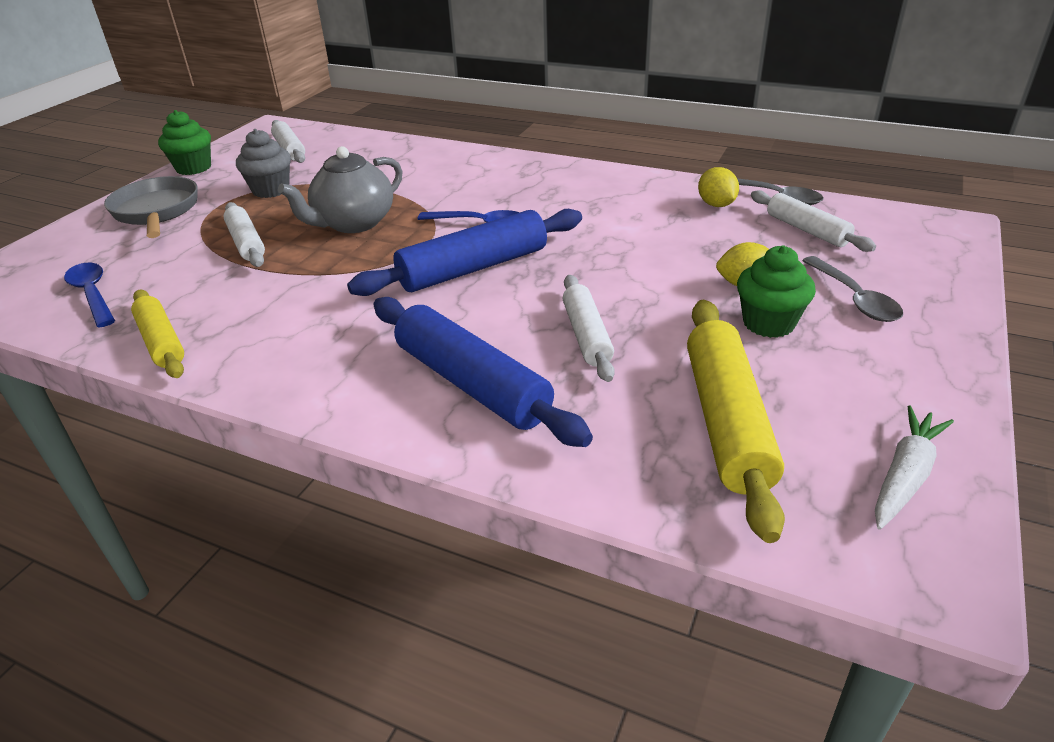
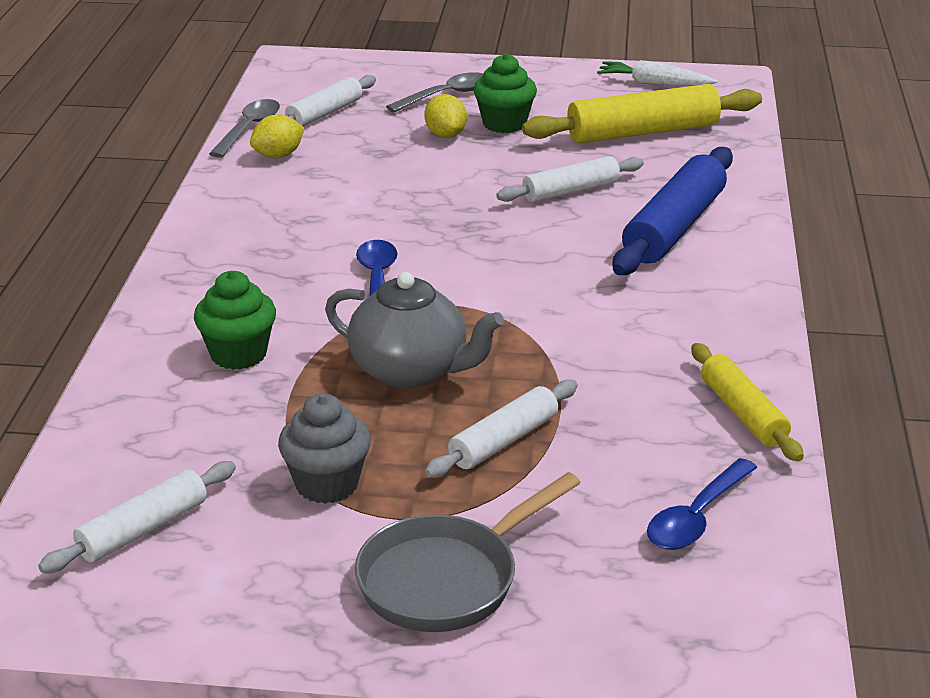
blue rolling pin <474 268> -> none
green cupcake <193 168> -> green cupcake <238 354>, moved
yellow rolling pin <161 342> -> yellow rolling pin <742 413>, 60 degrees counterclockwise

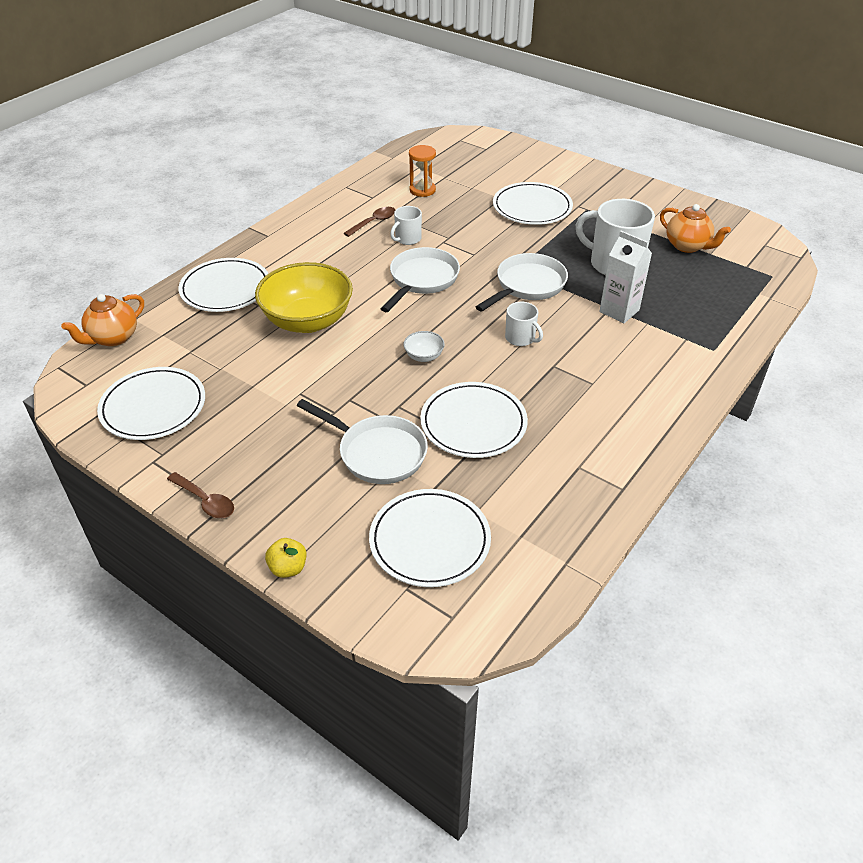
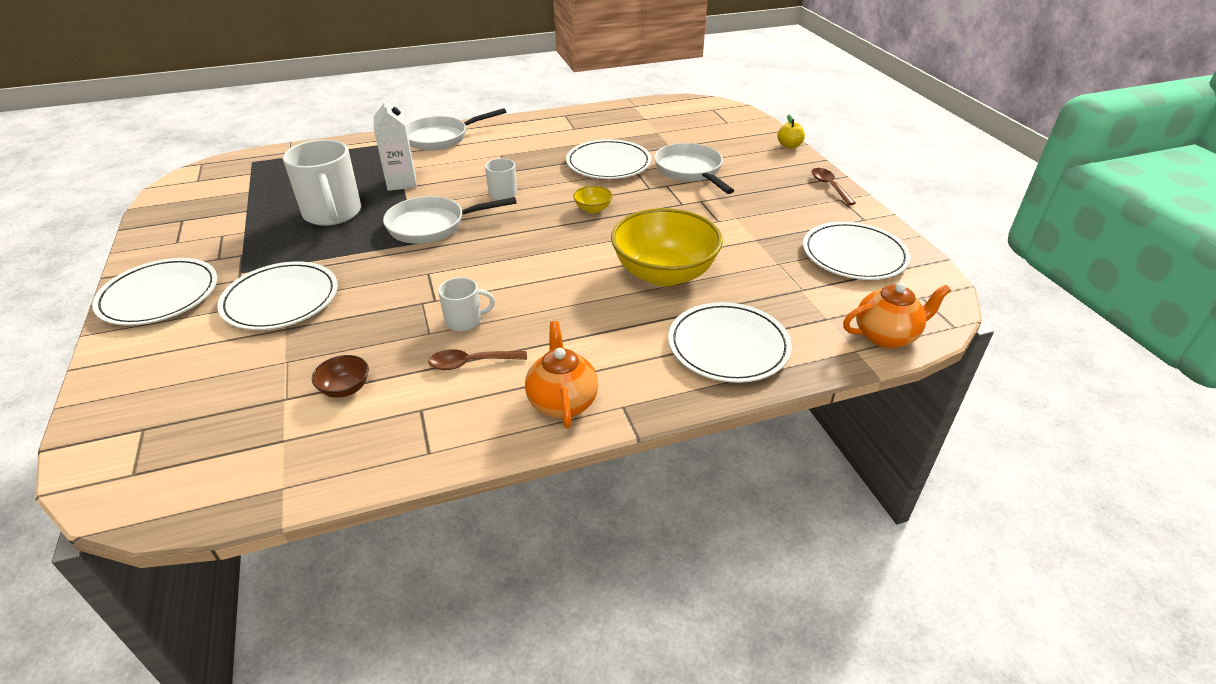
white plate <430 540> -> white plate <159 295>, moved
white pan <422 280> -> white pan <440 138>, moved
orange teapot <687 246> -> orange teapot <562 402>, moved
orange hourglass <422 190> -> brown bowl <345 388>
white bowl <424 356> -> yellow bowl <593 209>

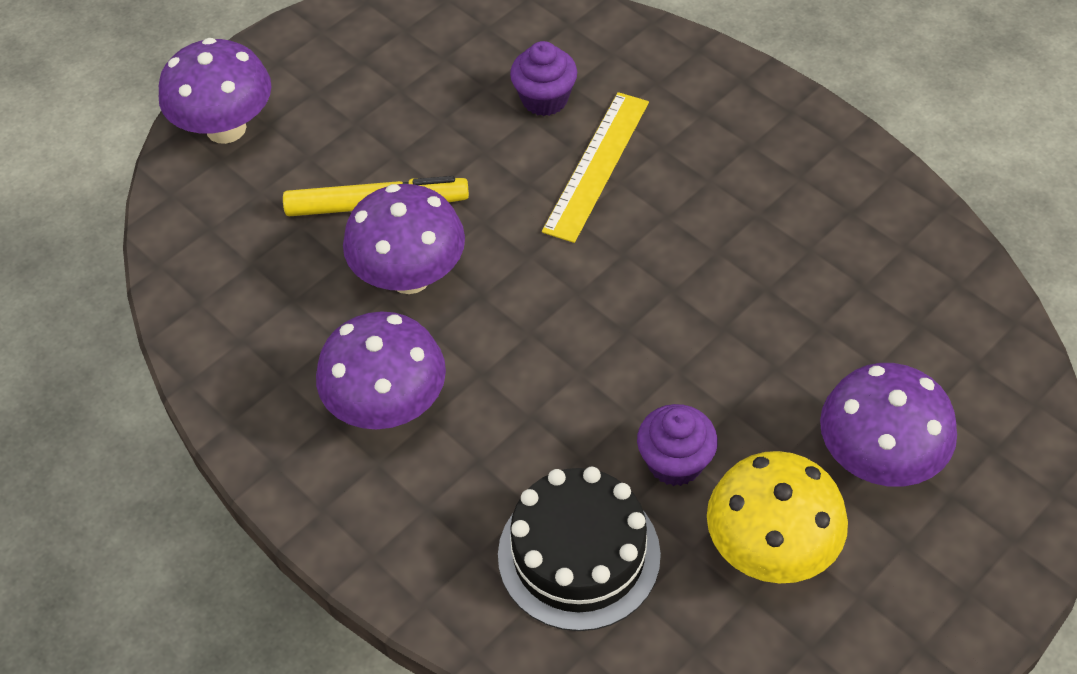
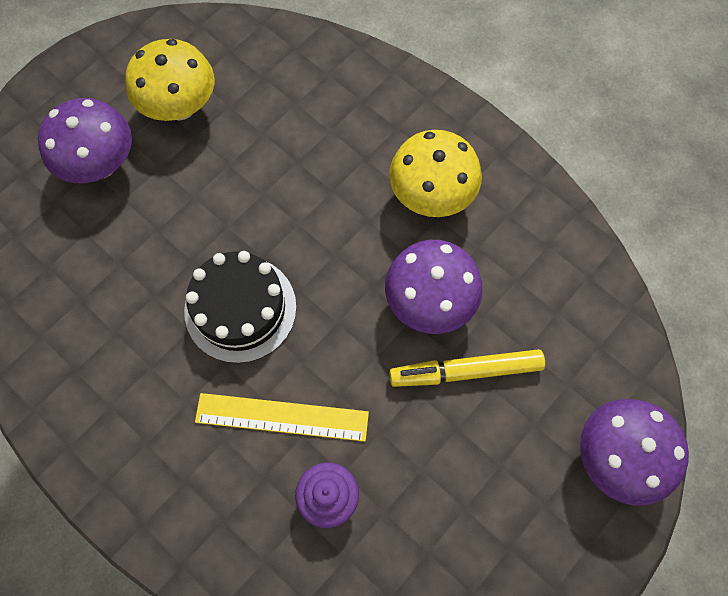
purple cupcake <675 462> -> none
black cake <579 555> -> black cake <240 309>, moved
purple mushroom <388 406> -> yellow mushroom <431 195>
yellow ruler <596 165> -> yellow ruler <282 417>, 75 degrees clockwise

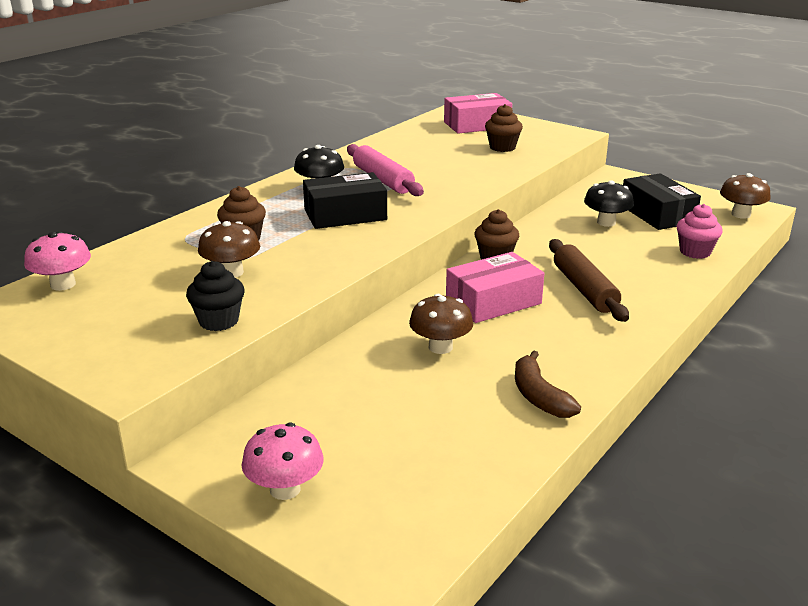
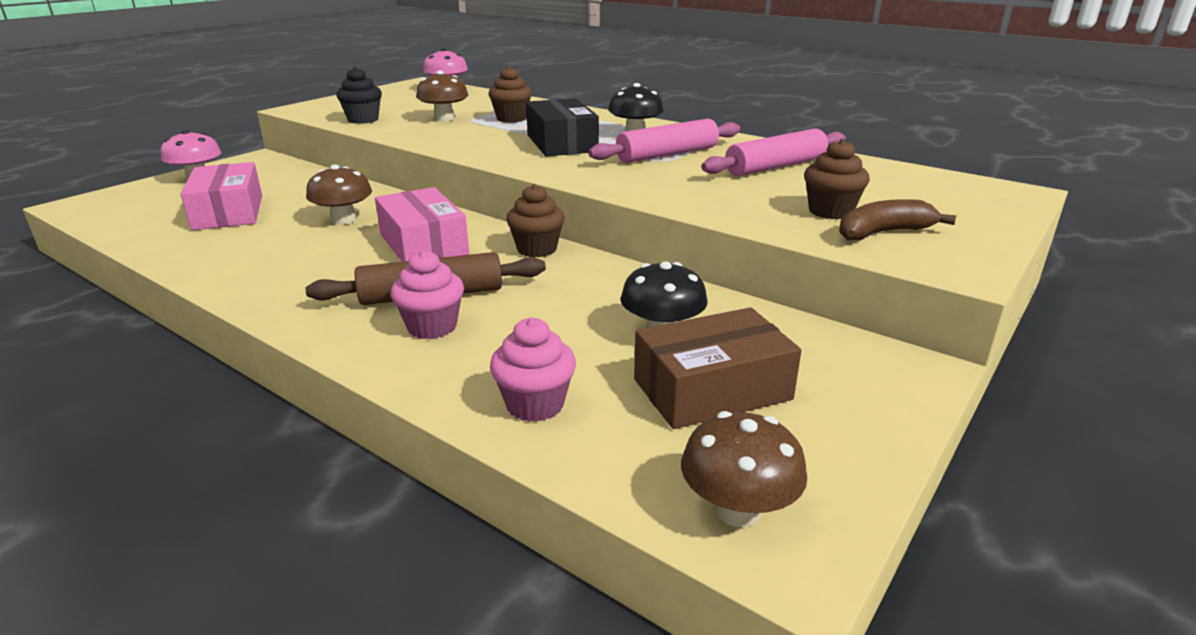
none -> pink cupcake <432 327>
none -> pink rolling pin <775 166>
pink box <477 125> -> pink box <228 212>, moved
brown banana <539 396> -> brown banana <883 233>, moved
black box <657 214> -> brown box <712 389>

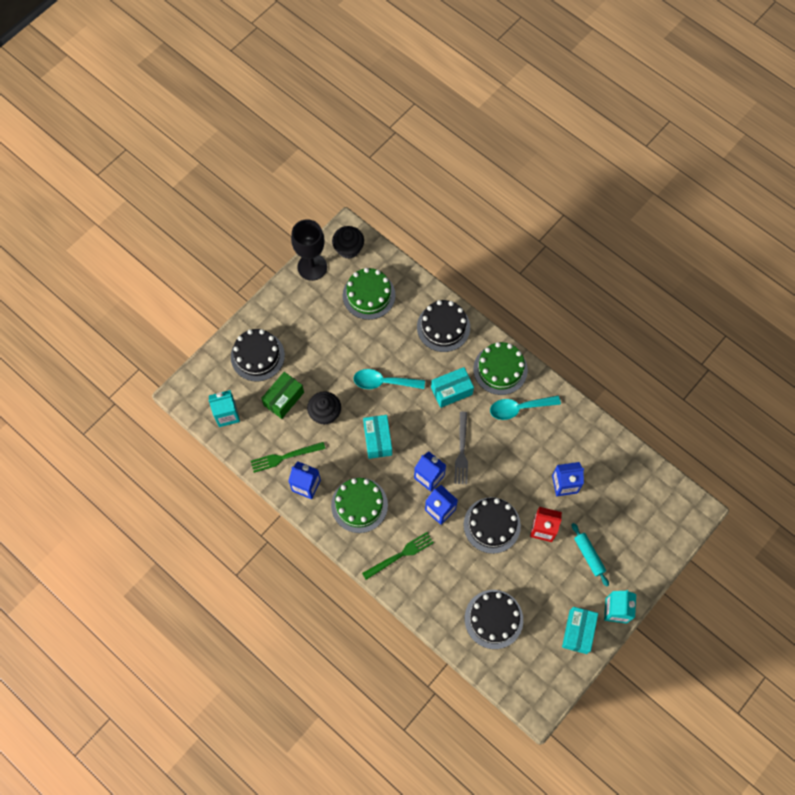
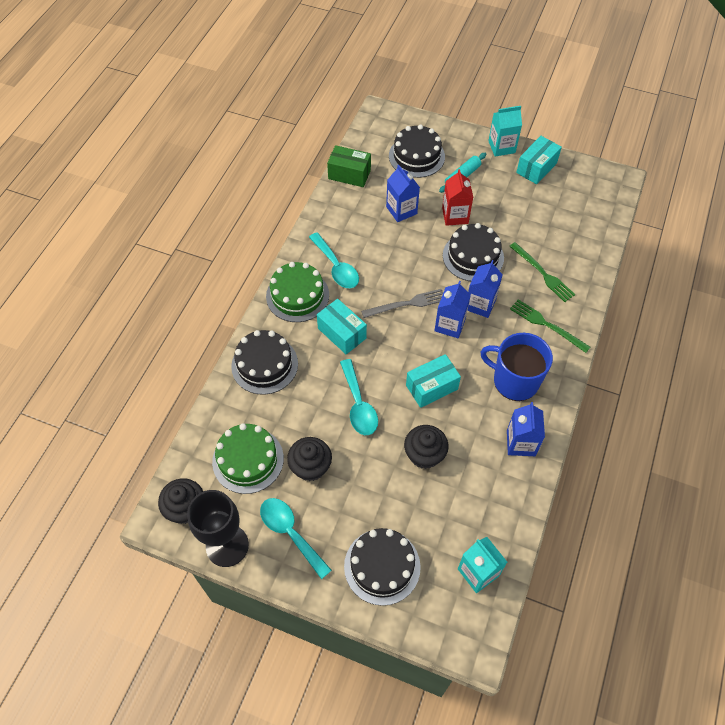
none -> turquoise spoon <290 533>
none -> black cupcake <310 466>
green fork <285 457> -> green fork <542 273>, moved
green box <284 399> -> green box <349 174>, moved
black cake <493 619> -> black cake <416 156>, moved
green cake <359 505> -> blue mug <514 380>
turquoise box <578 632> -> turquoise box <536 168>, 45 degrees counterclockwise

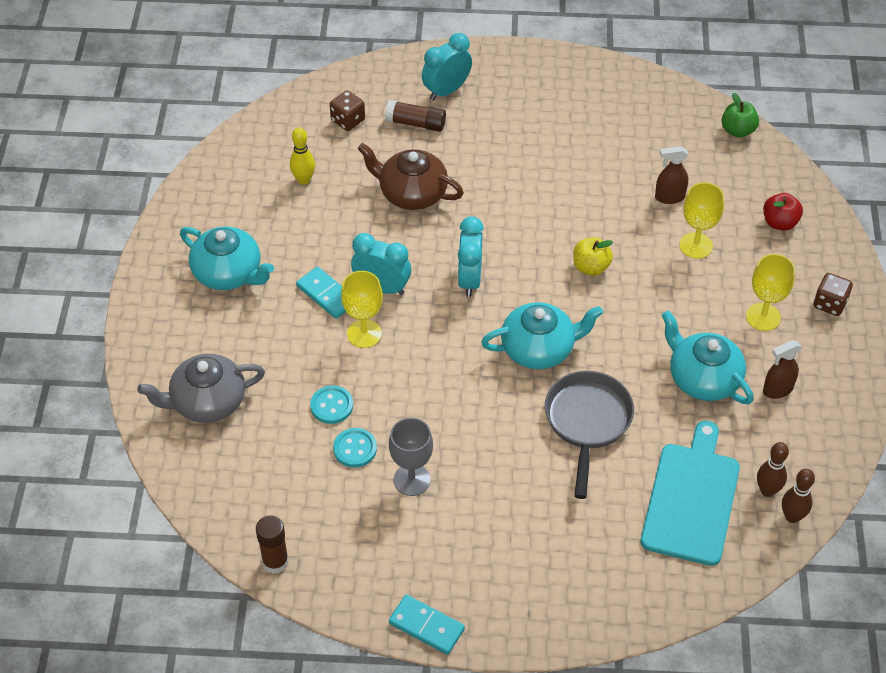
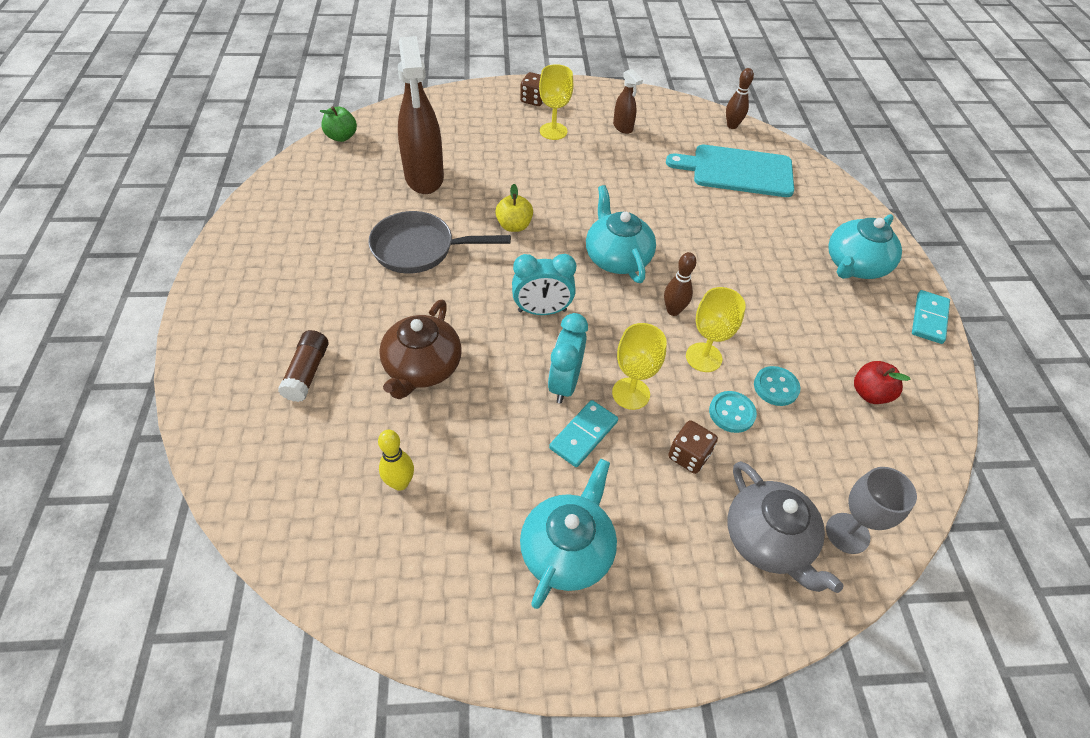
brown glue stick <275 562> -> none
turquoise clock <446 90> -> none
brown dice <348 120> -> brown dice <688 456>, moved
grey goblet <412 480> -> grey goblet <847 533>, moved
grey pan <587 422> -> grey pan <419 249>, moved
turquoise teapot <703 378> -> turquoise teapot <854 265>, moved
yellow goblet <696 245> -> yellow goblet <703 357>, moved
brown bowling pin <767 490> -> brown bowling pin <673 311>, moved
red apple <779 222> -> red apple <870 393>, moved
brown spray bottle <669 197> -> brown spray bottle <424 177>, x2.13

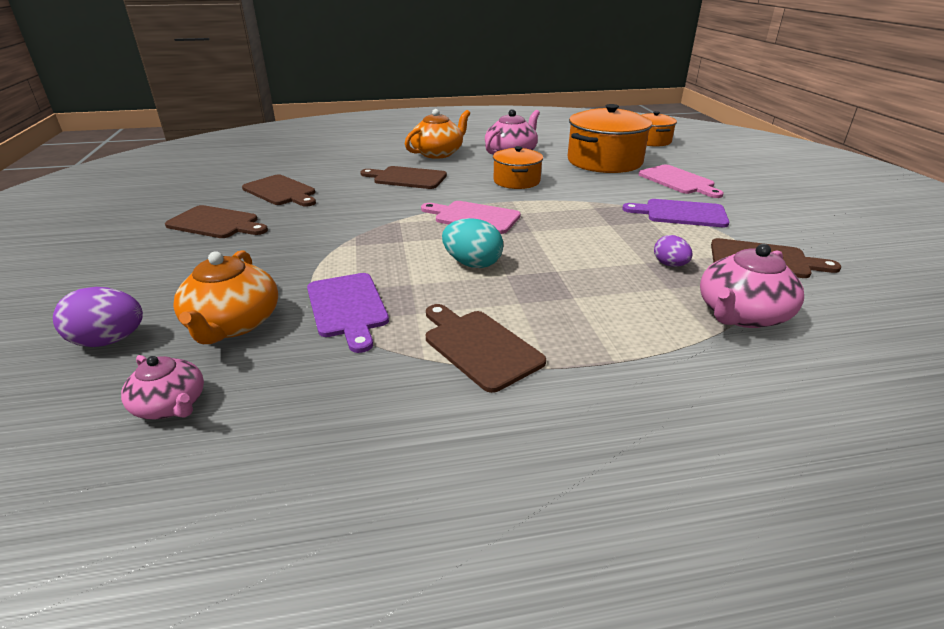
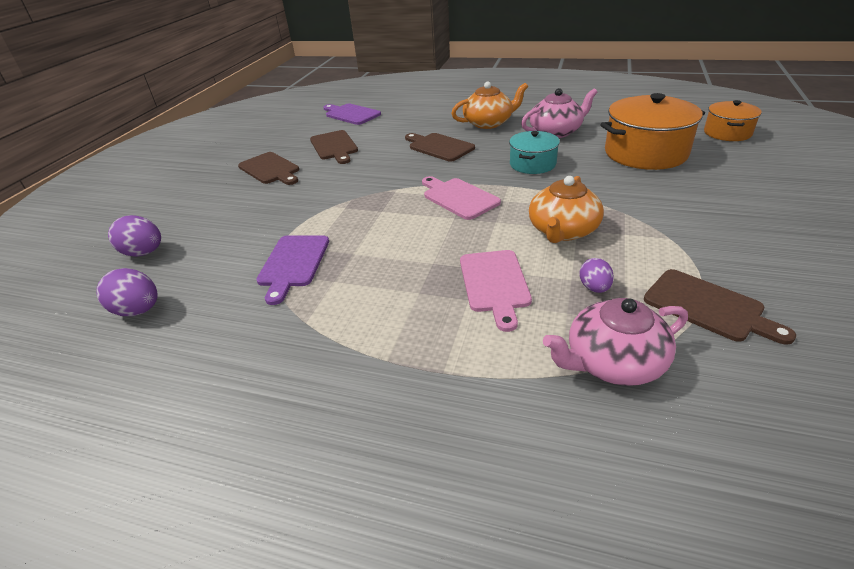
brown cutting board <479 346> -> none
turquoise egg <472 264> -> none
orange teapot <233 324> -> orange teapot <562 231>, moved
purple cutting board <681 213> -> purple cutting board <351 114>, moved
pink cutting board <678 181> -> pink cutting board <494 284>, moved
pink teapot <171 405> -> purple egg <138 311>
orange pot <516 181> -> turquoise pot <532 164>

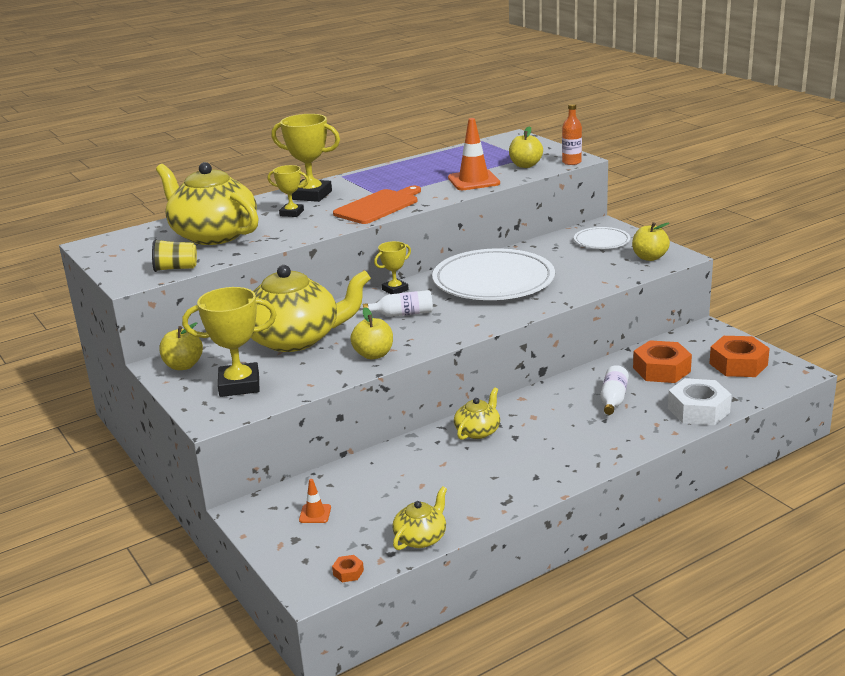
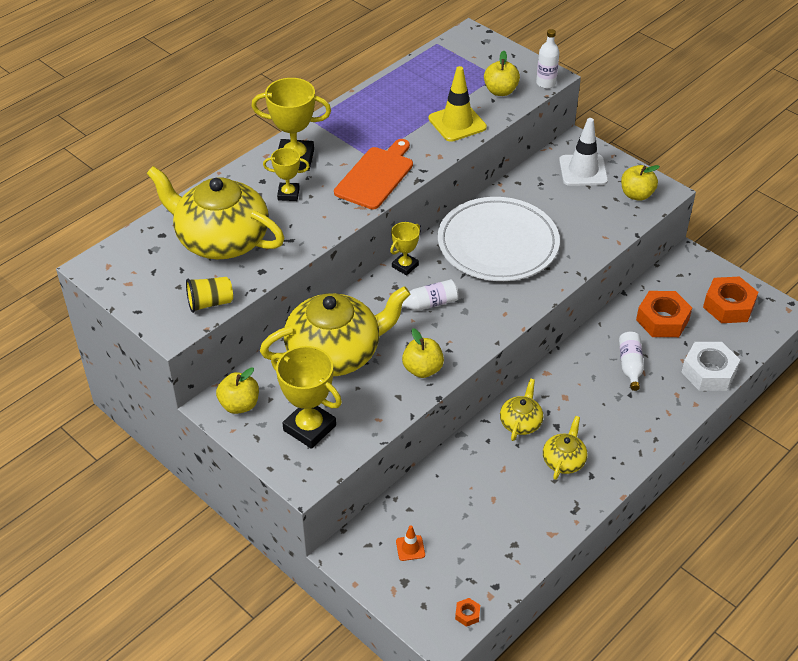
yellow teapot <421 538> -> yellow teapot <564 460>, moved
white plate <601 241> -> white traffic cone <583 170>
orange traffic cone <473 181> -> yellow traffic cone <457 123>
orange bottle <571 162> -> white bottle <546 83>
yellow trophy <239 385> -> yellow trophy <309 428>, 60 degrees clockwise

